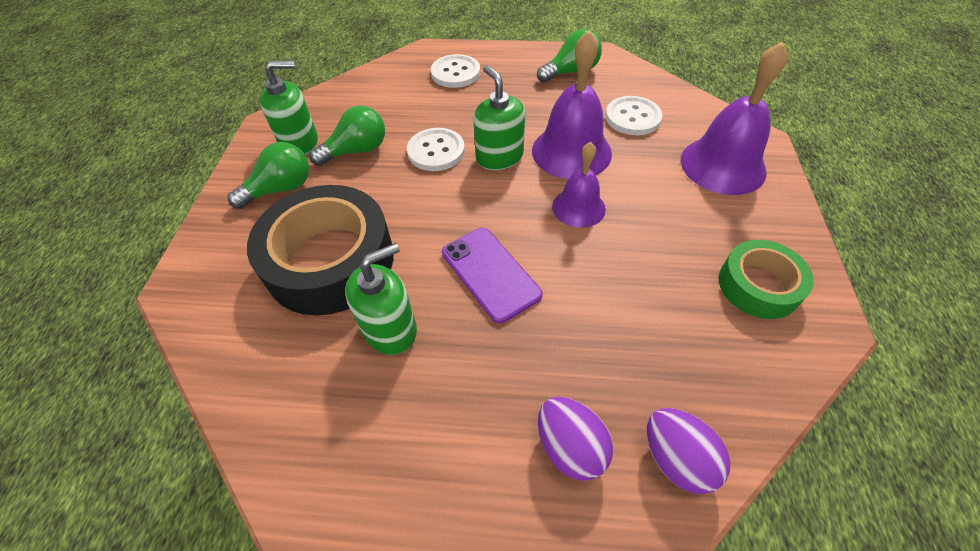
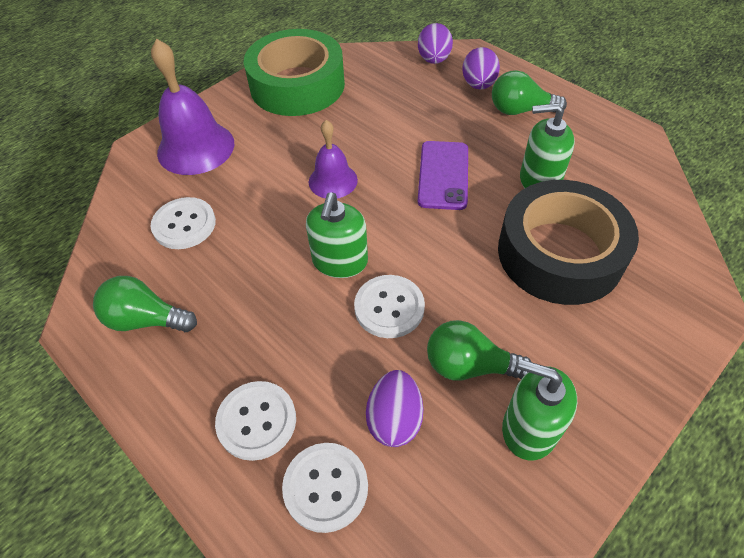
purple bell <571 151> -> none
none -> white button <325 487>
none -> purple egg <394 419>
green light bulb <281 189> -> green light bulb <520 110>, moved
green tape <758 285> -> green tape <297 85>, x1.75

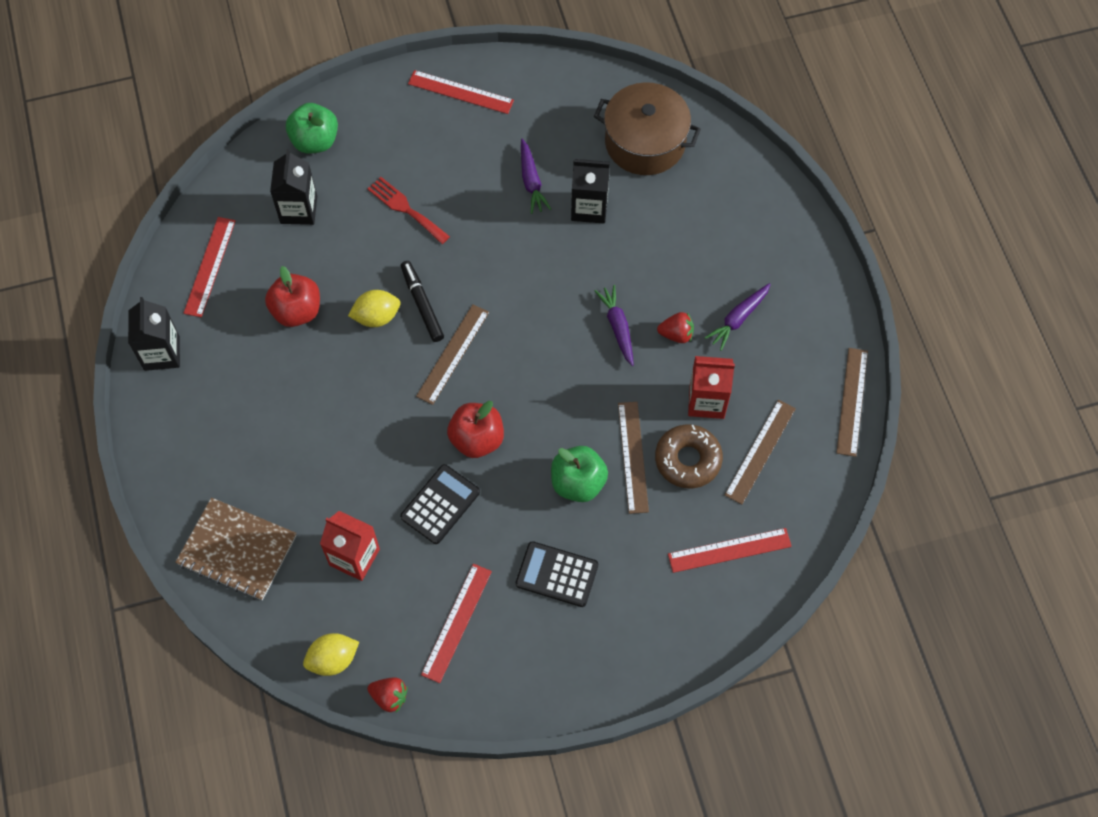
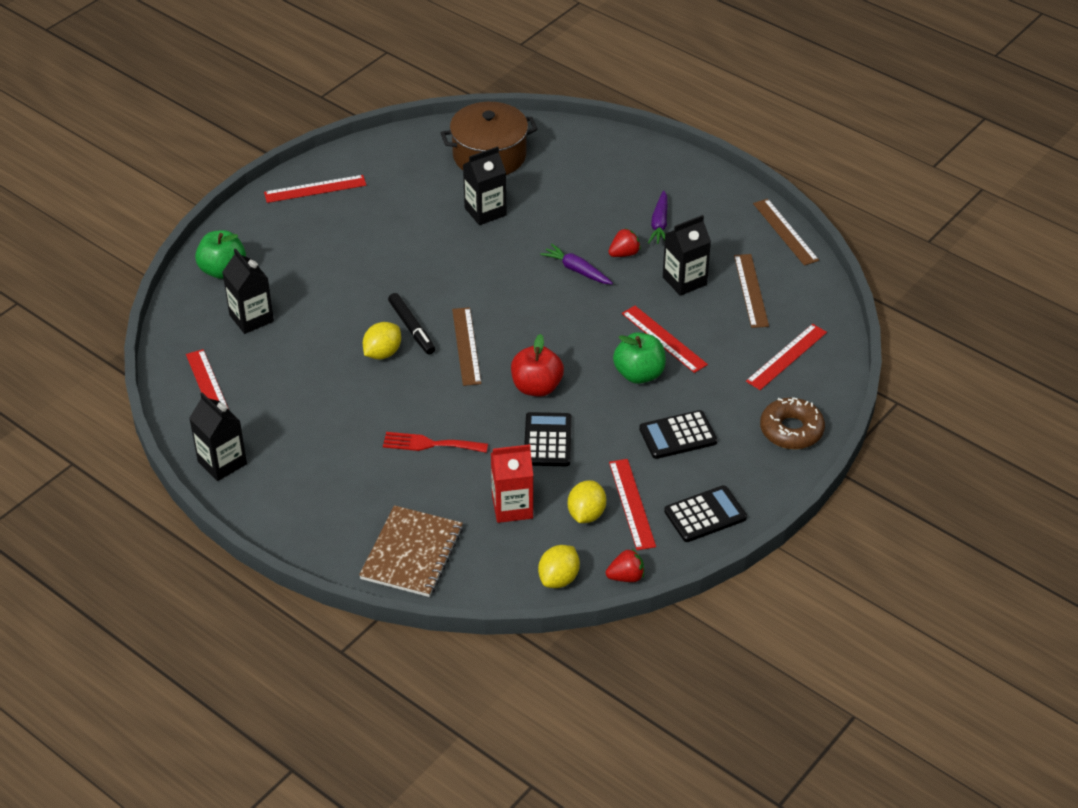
red apple <297 311> -> none
purple carrot <531 181> -> none
none -> yellow lemon <586 514>
none -> black calculator <705 515>
red fork <405 209> -> red fork <430 444>, moved
brown donut <688 460> -> brown donut <791 430>, moved
brown ruler <633 457> -> red ruler <664 339>
red carton <706 401> -> black carton <684 281>
brown notebook <237 550> -> brown notebook <412 553>, 60 degrees counterclockwise
black marker <422 304> -> black marker <412 328>, 150 degrees counterclockwise

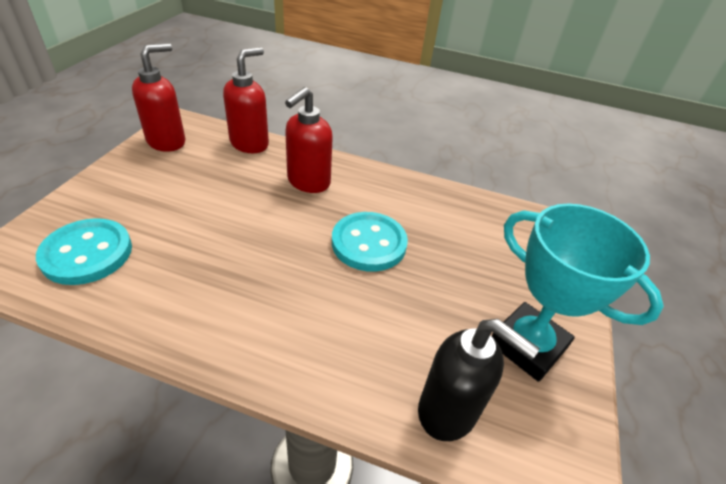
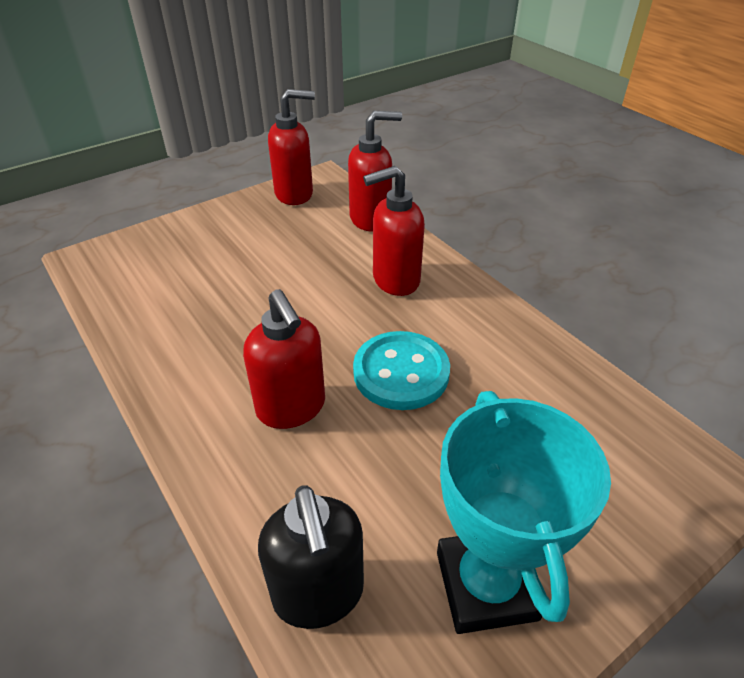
turquoise button <87 253> -> none
none -> red soap dispenser <291 408>

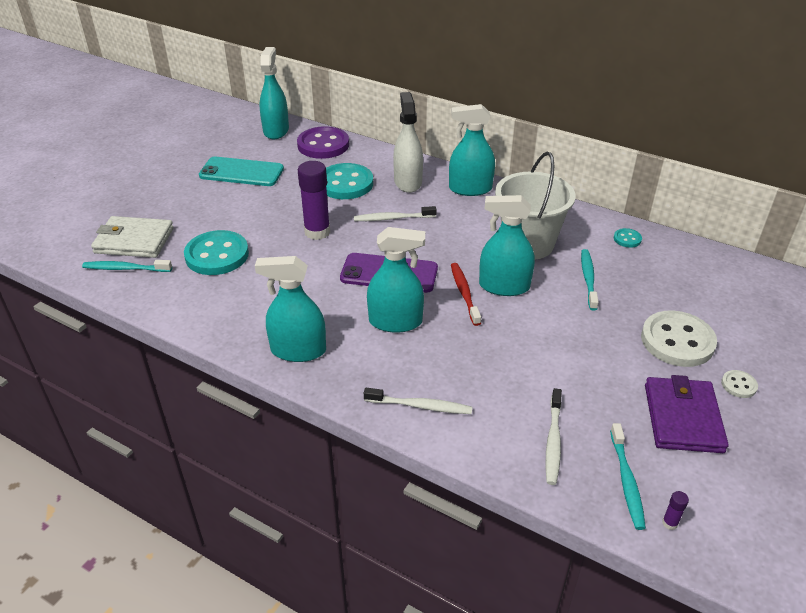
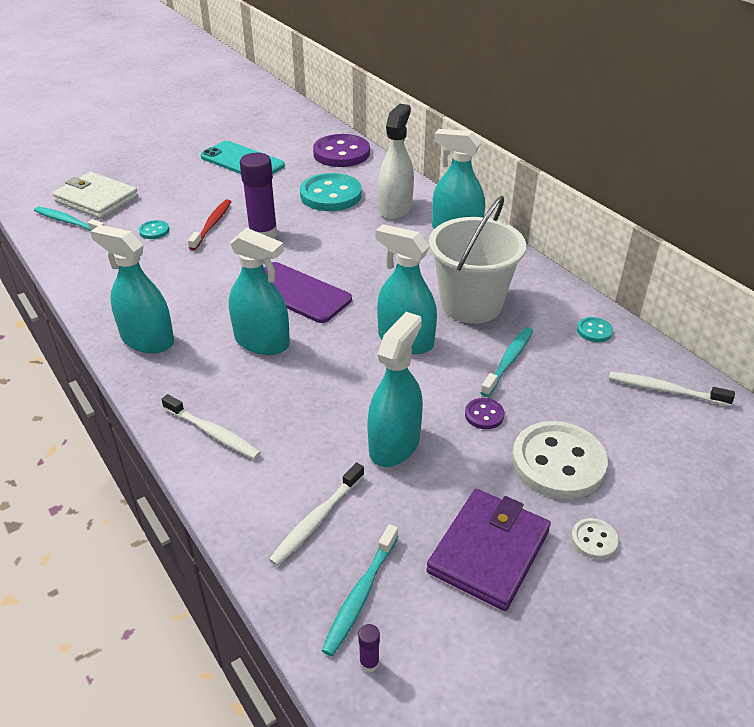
none -> purple button <484 415>
turquoise spray bottle <276 130> -> turquoise spray bottle <394 444>, moved
white toothbrush <392 218> -> white toothbrush <665 390>, moved
red toothbrush <464 293> -> red toothbrush <212 225>, moved
turquoise button <217 255> -> turquoise button <154 231>, x0.45

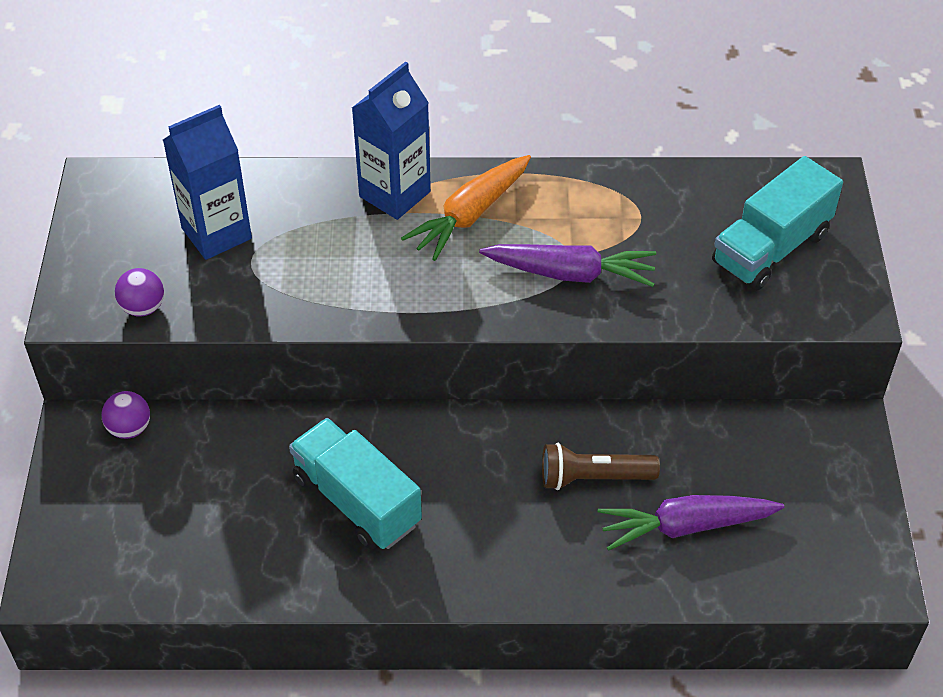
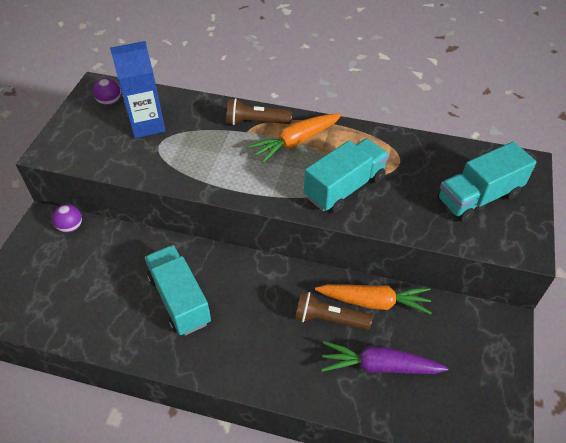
none -> orange carrot <374 302>
purple ball <143 307> -> purple ball <109 102>, moved
blue carton <395 194> -> brown flashlight <256 122>
purple carrot <570 273> -> turquoise truck <344 187>

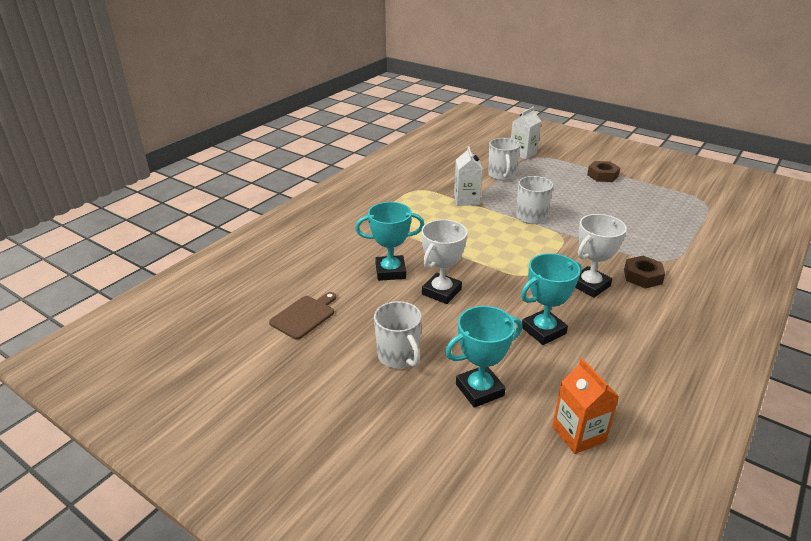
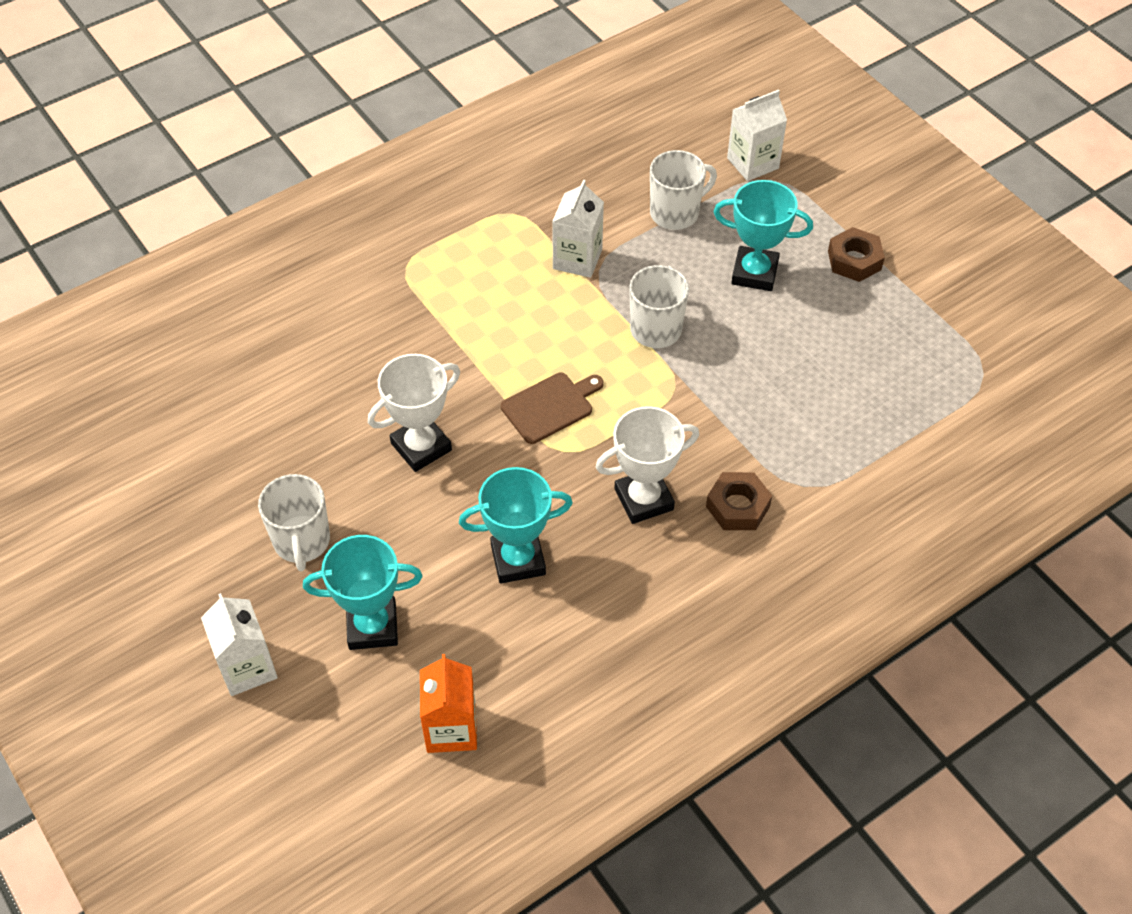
none -> white carton <247 667>
brown cutting board <304 316> -> brown cutting board <550 406>, moved
turquoise trophy <390 271> -> turquoise trophy <754 273>, moved
white mug <501 175> -> white mug <675 213>, 135 degrees counterclockwise

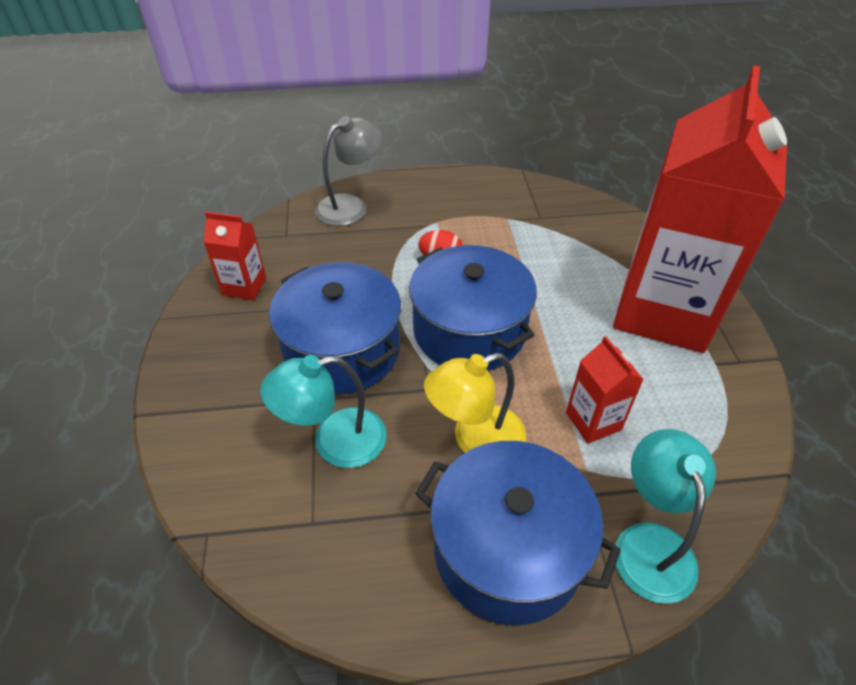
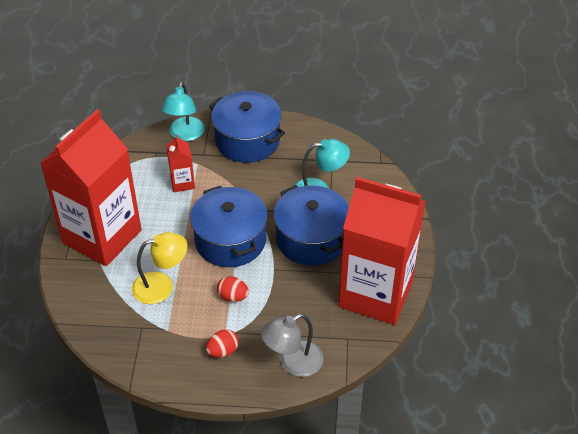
none -> red egg <223 351>
yellow lamp <475 440> -> yellow lamp <161 286>, moved
red carton <244 286> -> red carton <375 294>, x2.48

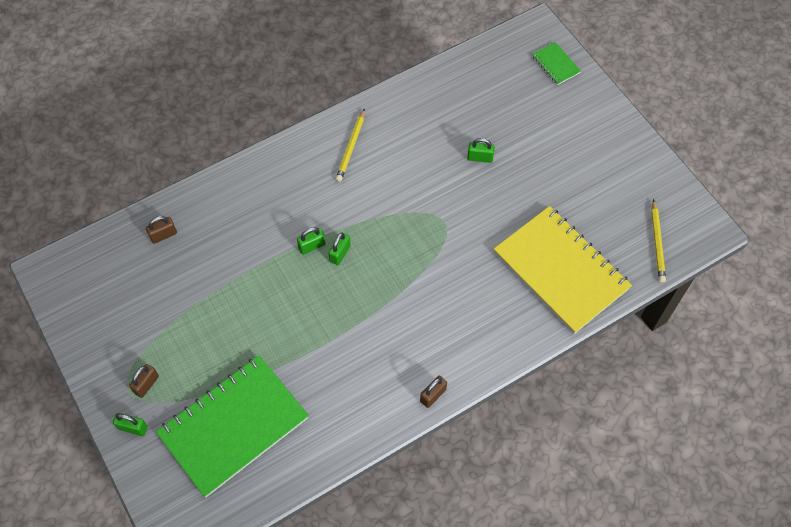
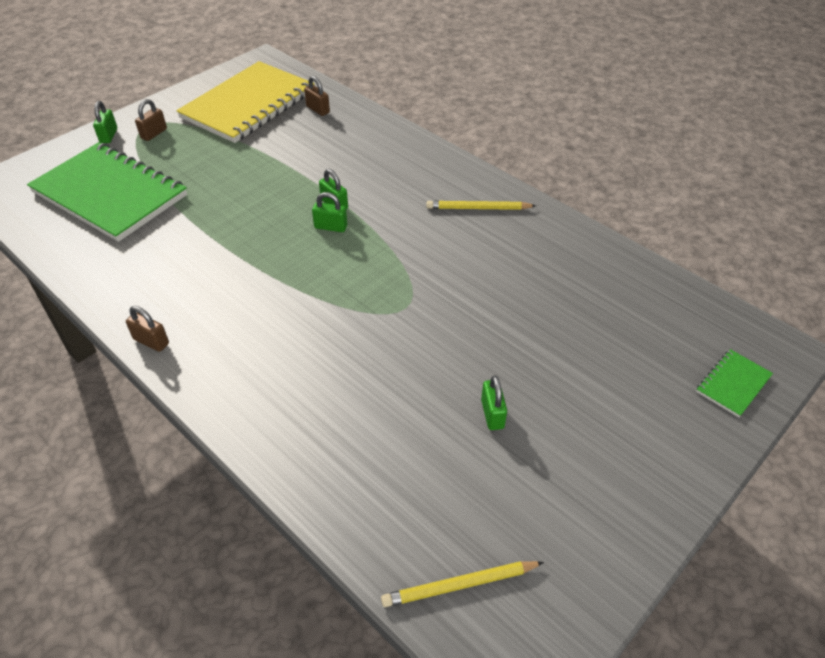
green padlock <480 158> -> green padlock <492 414>, moved
yellow notebook <560 271> -> yellow notebook <248 105>, moved
brown padlock <146 384> -> brown padlock <154 134>, 75 degrees counterclockwise

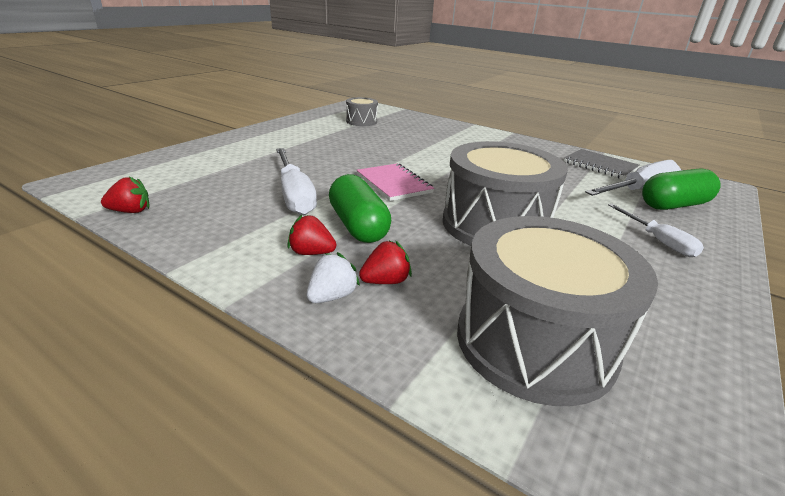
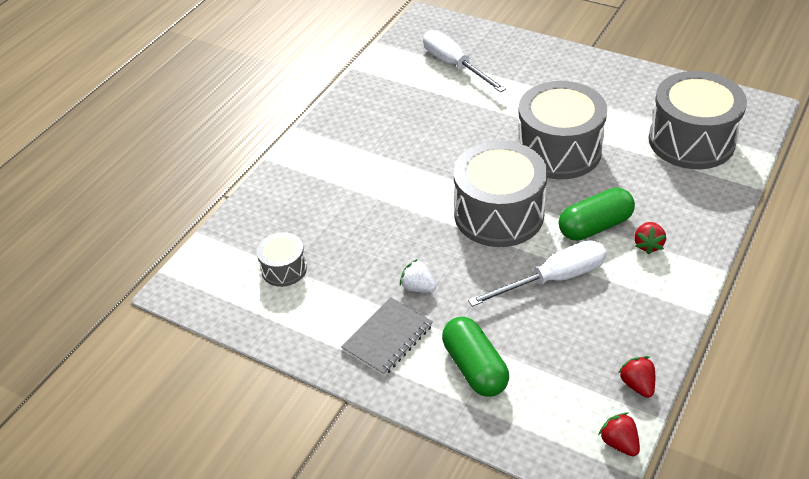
white screwdriver <658 241> -> none
white strawberry <332 296> -> white strawberry <418 287>, moved
red strawberry <385 281> -> red strawberry <619 443>, moved
grey notebook <600 166> -> grey notebook <388 338>, moved
green capsule <674 205> -> green capsule <475 367>, moved
pink notebook <394 184> -> grey drum <499 214>

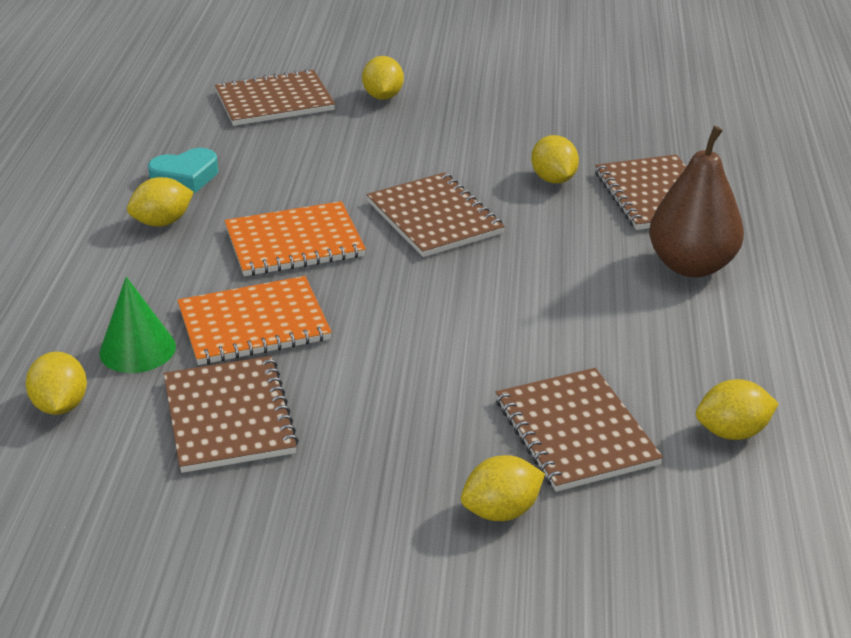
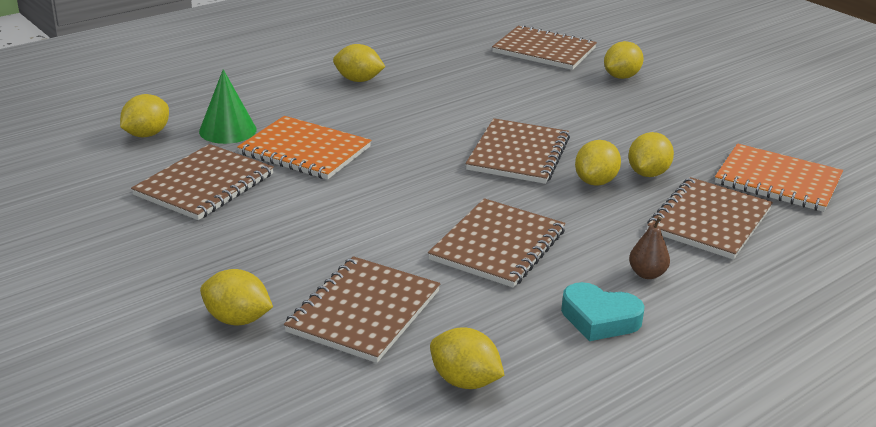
none -> brown notebook <497 245>
none -> yellow lemon <595 182>
turquoise heart <185 177> -> turquoise heart <599 319>, moved
orange notebook <294 242> -> orange notebook <778 180>, moved
brown pear <691 266> -> brown pear <647 274>, x0.44

